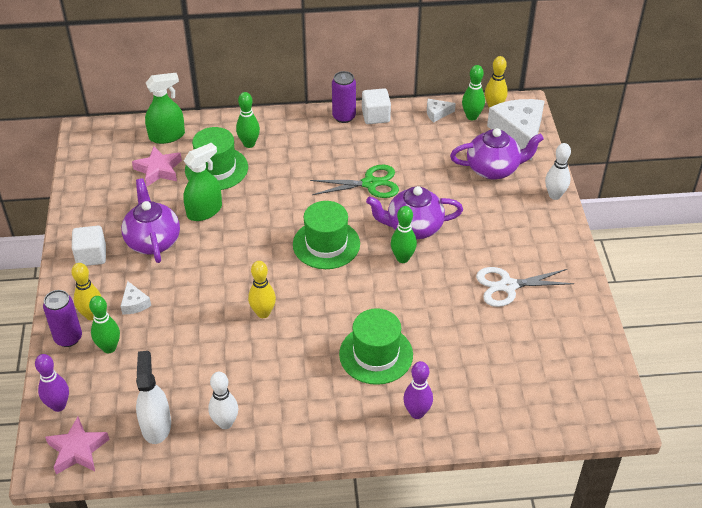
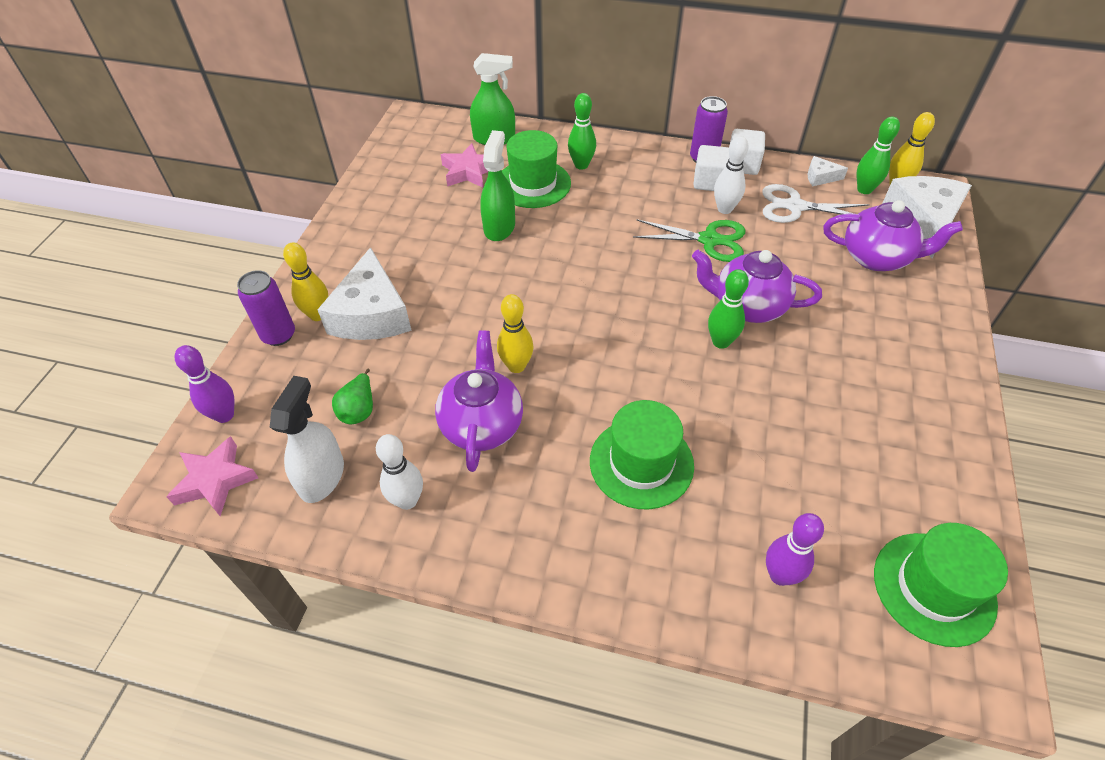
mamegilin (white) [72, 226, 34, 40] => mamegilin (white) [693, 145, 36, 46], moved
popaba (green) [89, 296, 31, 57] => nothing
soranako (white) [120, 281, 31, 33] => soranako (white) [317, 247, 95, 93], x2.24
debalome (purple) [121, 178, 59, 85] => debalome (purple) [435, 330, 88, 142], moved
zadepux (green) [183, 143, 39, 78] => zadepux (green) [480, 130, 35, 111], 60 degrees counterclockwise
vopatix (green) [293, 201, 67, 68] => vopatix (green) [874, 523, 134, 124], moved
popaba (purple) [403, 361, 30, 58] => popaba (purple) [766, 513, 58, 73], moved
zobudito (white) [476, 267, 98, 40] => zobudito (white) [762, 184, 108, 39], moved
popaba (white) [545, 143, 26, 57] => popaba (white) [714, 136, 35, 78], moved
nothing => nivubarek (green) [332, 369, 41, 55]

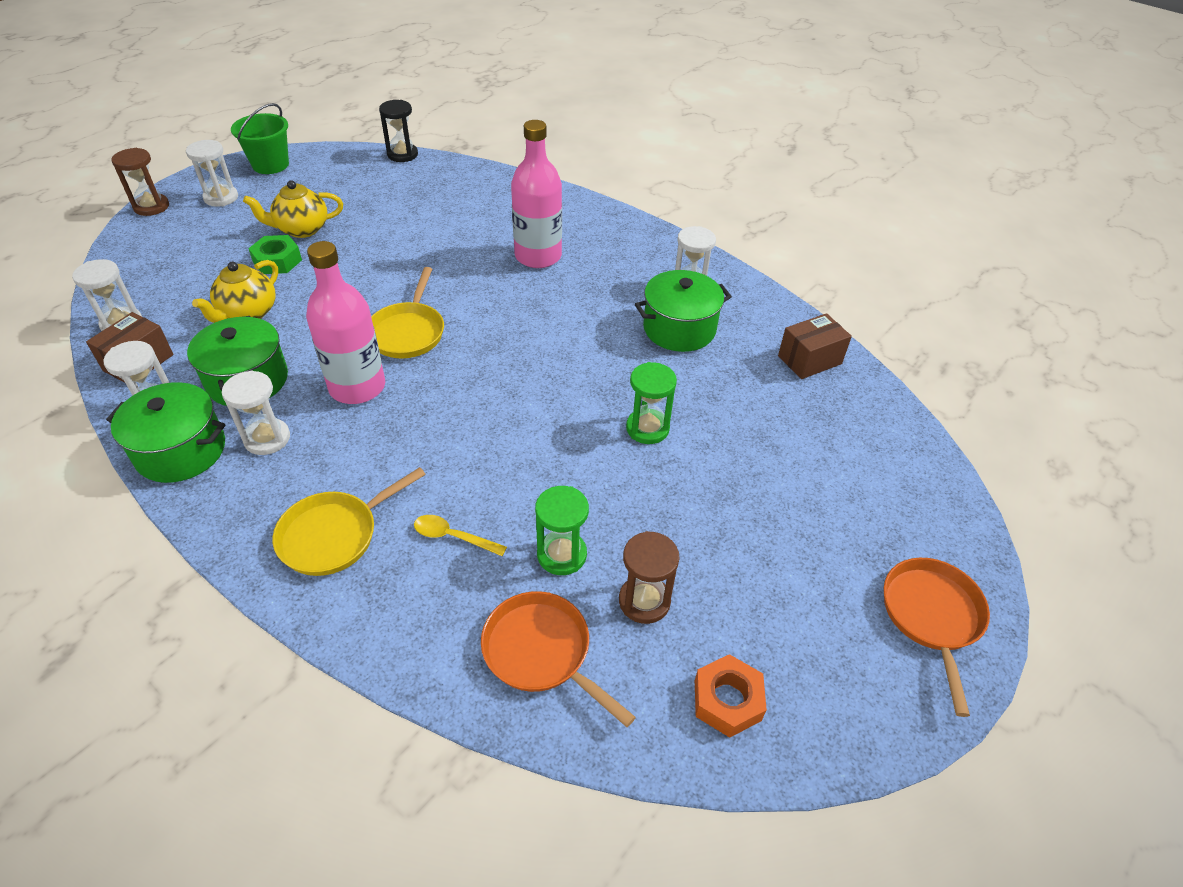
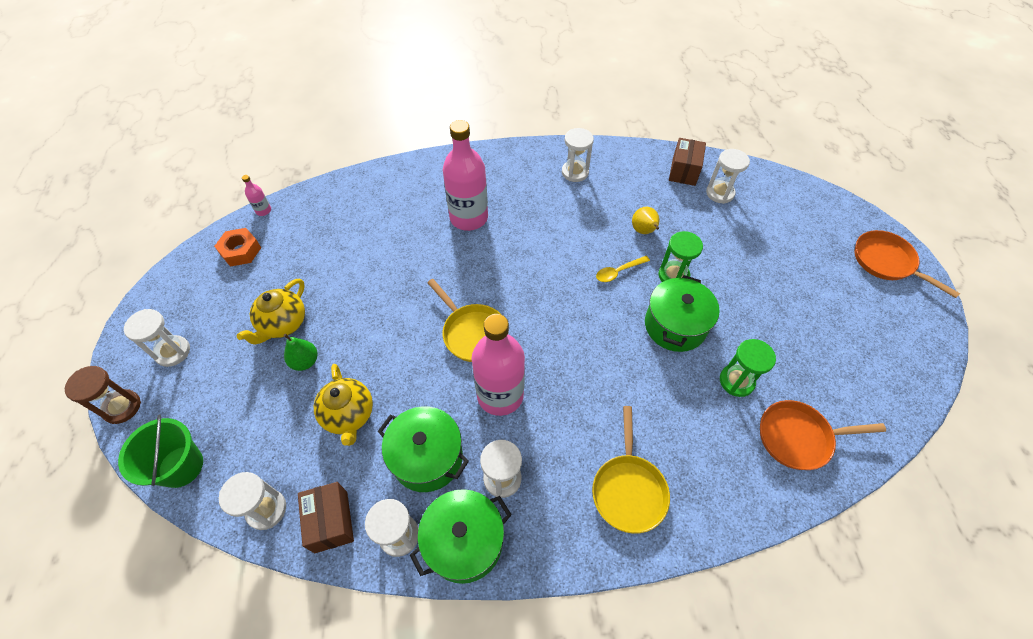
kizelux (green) [231, 103, 58, 71] => kizelux (green) [118, 415, 85, 73], moved
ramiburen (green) [248, 235, 54, 39] => nivubarek (green) [283, 334, 35, 37]
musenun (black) [379, 100, 39, 62] => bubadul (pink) [242, 175, 29, 41]
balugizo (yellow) [414, 515, 93, 41] => balugizo (yellow) [596, 256, 54, 26], moved
musenun (brown) [619, 531, 60, 93] => nothing
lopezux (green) [635, 270, 97, 82] => lopezux (green) [645, 275, 75, 77], moved
ramiburen (orange) [695, 654, 72, 84] => ramiburen (orange) [214, 228, 47, 39], moved
nothing => nivubarek (yellow) [632, 207, 27, 27]
nothing => musenun (white) [706, 149, 44, 55]

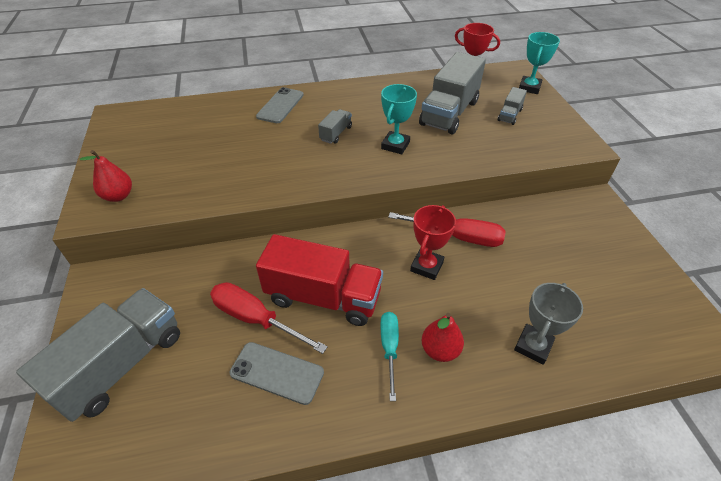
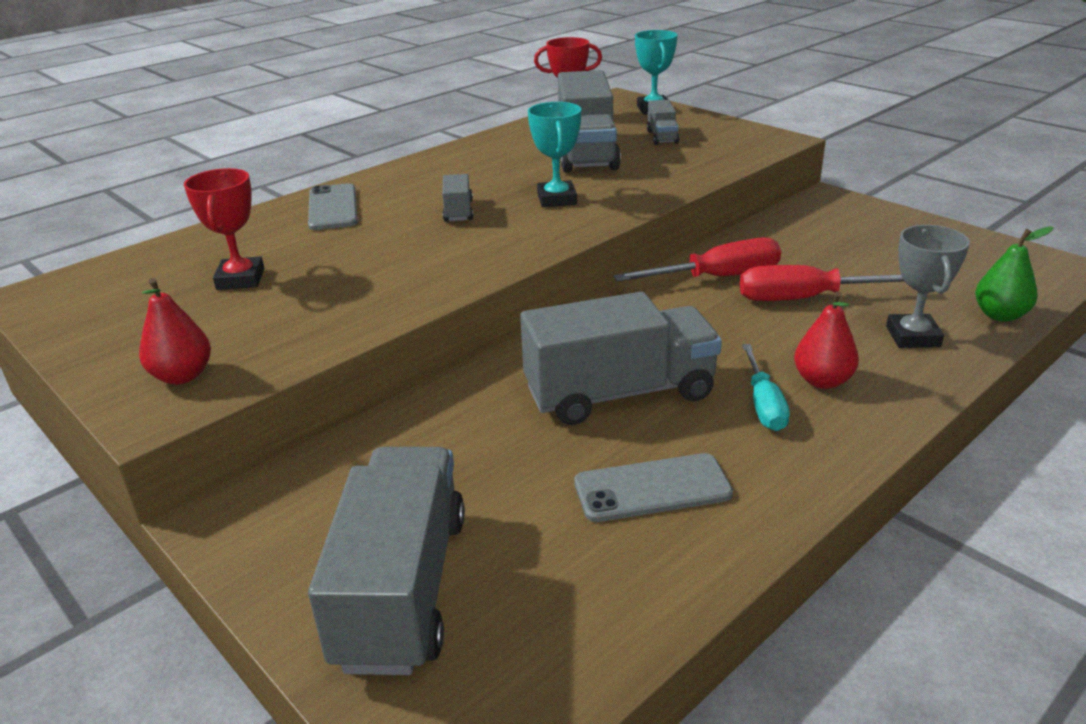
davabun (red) [210, 282, 118, 72] => davabun (red) [740, 265, 164, 36], moved
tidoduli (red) [256, 234, 127, 92] => tidoduli (grey) [520, 292, 202, 133]
davabun (turquoise) [380, 312, 19, 89] => davabun (turquoise) [742, 344, 48, 87], 150 degrees counterclockwise
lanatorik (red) [410, 205, 46, 75] => lanatorik (red) [184, 168, 80, 122], moved
nothing => nivubarek (green) [975, 226, 79, 96]

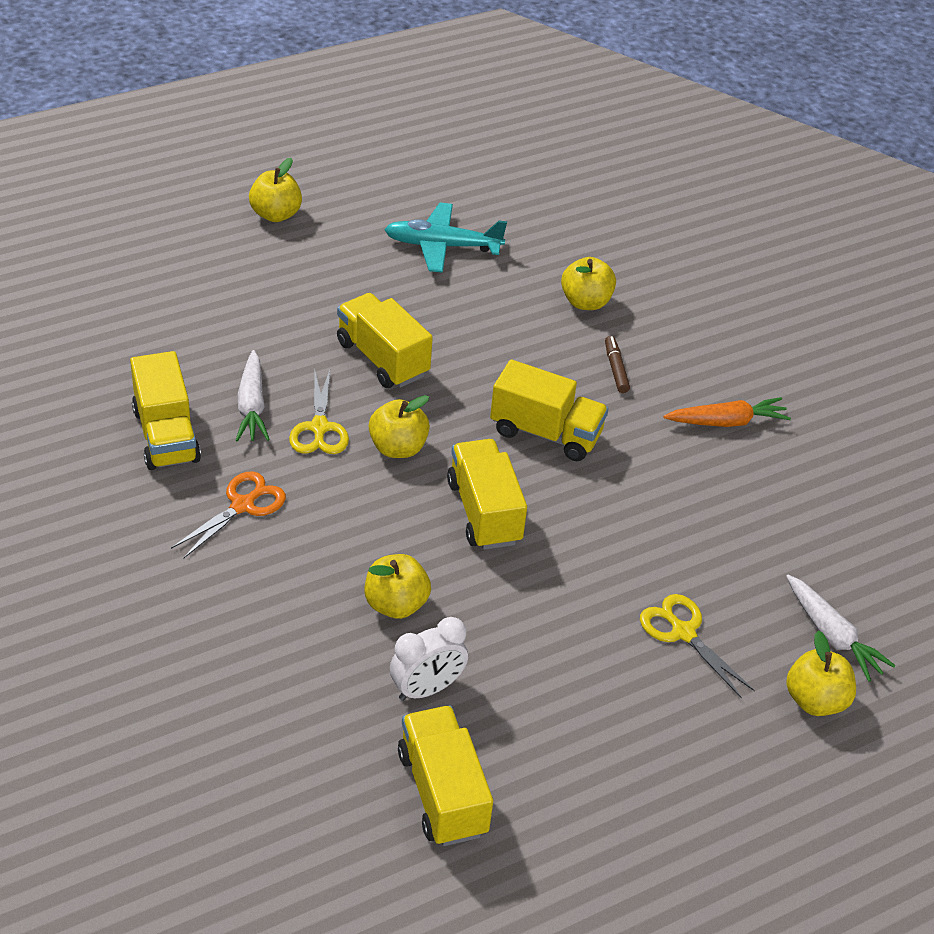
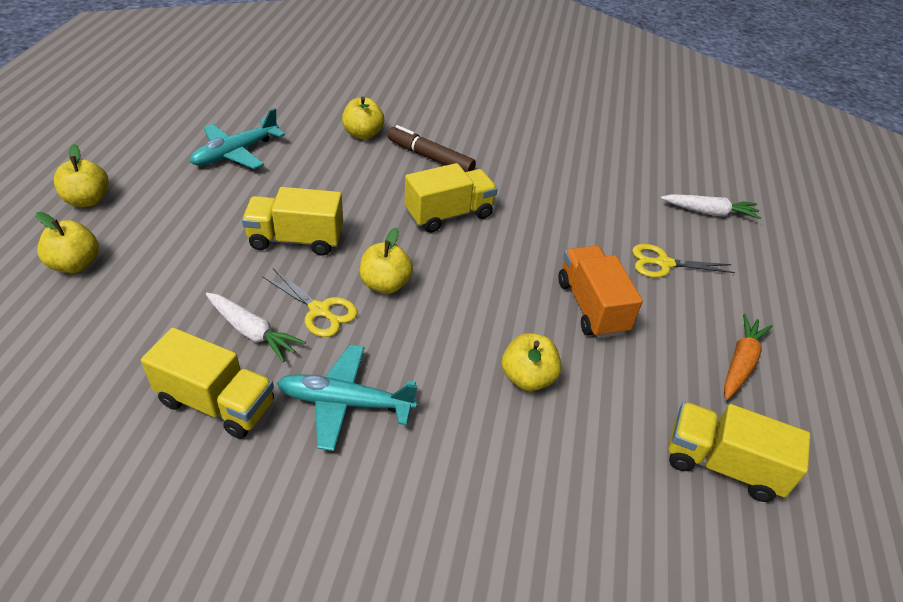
zobudito (orange) [171, 472, 115, 87] => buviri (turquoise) [277, 345, 141, 106]
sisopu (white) [390, 617, 78, 84] => nothing
tidoduli (yellow) [447, 439, 80, 111] => nothing
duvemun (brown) [605, 336, 25, 57] => duvemun (brown) [388, 125, 88, 47], x1.76
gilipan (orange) [663, 397, 128, 30] => gilipan (orange) [724, 314, 49, 86], moved
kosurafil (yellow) [786, 631, 70, 85] => kosurafil (yellow) [36, 212, 63, 61], moved
nothing => tidoduli (orange) [558, 246, 85, 92]

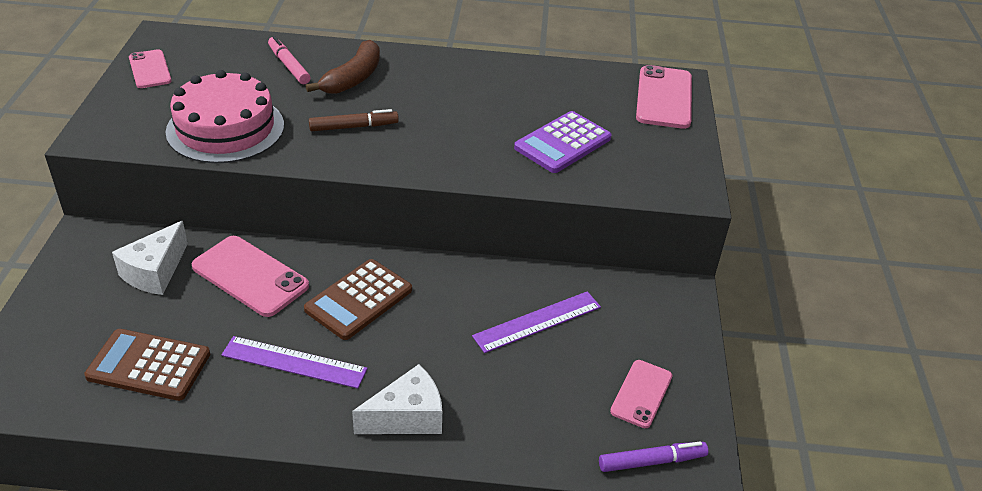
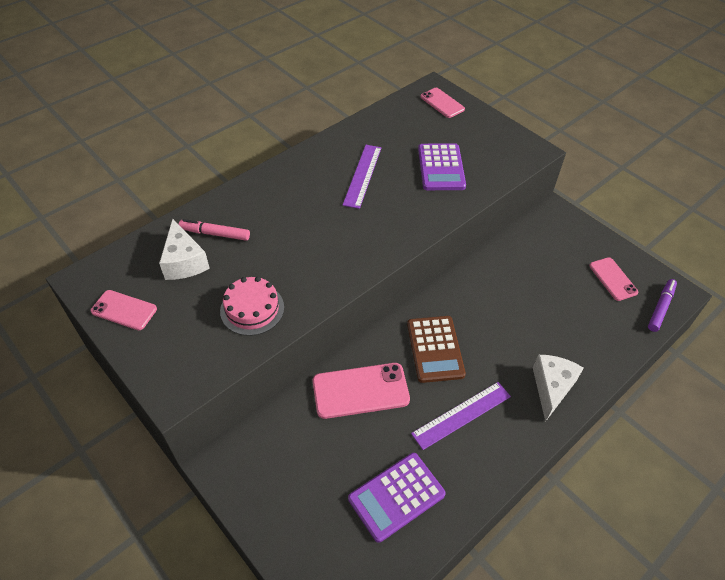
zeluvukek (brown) [84, 329, 126, 72] => zeluvukek (purple) [348, 453, 98, 90]
soranako (white) [112, 221, 76, 74] => soranako (white) [159, 219, 51, 61], moved
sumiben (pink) [165, 70, 119, 93] => sumiben (pink) [220, 277, 64, 59], x0.63
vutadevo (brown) [306, 40, 74, 54] => nothing
duvemun (brown) [309, 109, 90, 22] => nothing
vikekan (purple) [472, 291, 129, 62] => vikekan (purple) [343, 145, 38, 64], moved
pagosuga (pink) [636, 65, 56, 64] => pagosuga (pink) [420, 88, 45, 30], x0.63

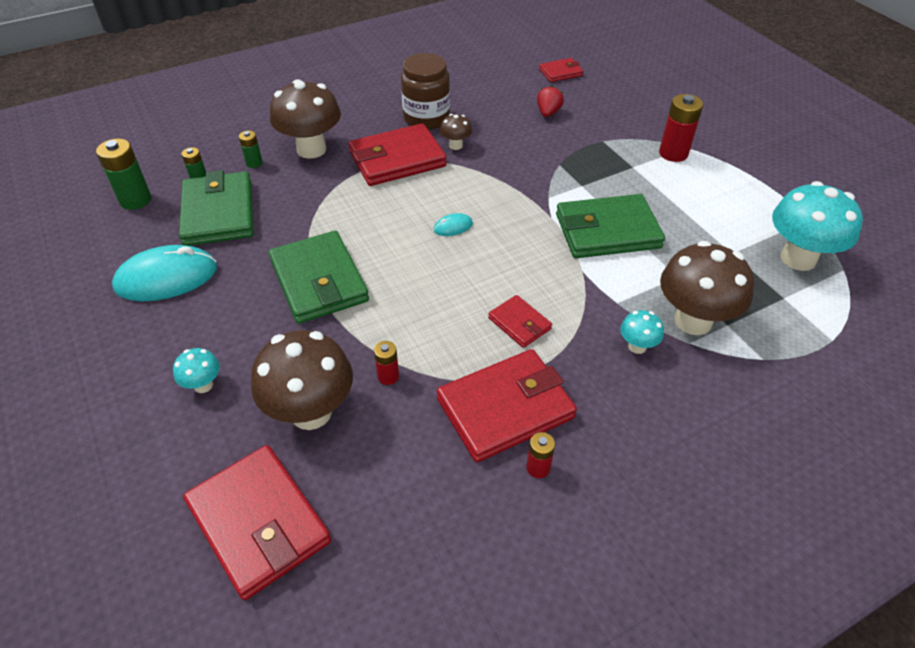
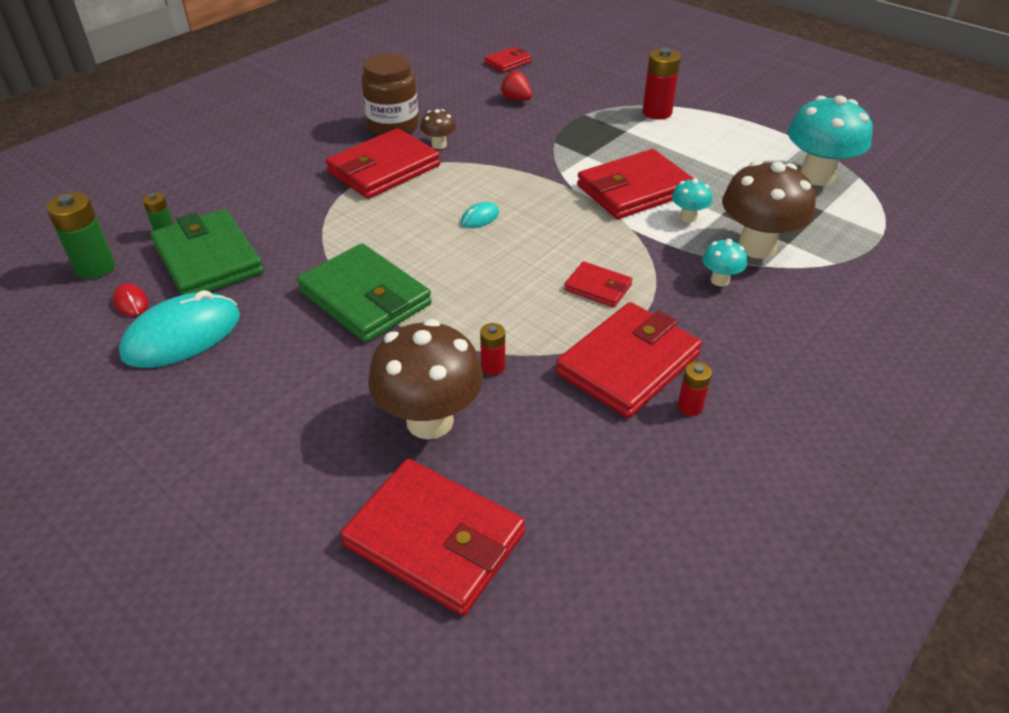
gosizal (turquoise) [173, 348, 47, 45] => gosizal (turquoise) [672, 178, 40, 45], moved
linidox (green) [239, 131, 24, 37] => nothing
gosizal (brown) [270, 79, 71, 80] => nothing
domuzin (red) [537, 86, 27, 31] => domuzin (red) [500, 70, 32, 31], 45 degrees counterclockwise
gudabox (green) [556, 194, 109, 64] => gudabox (red) [577, 149, 117, 70]
nothing => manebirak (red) [113, 283, 35, 34]

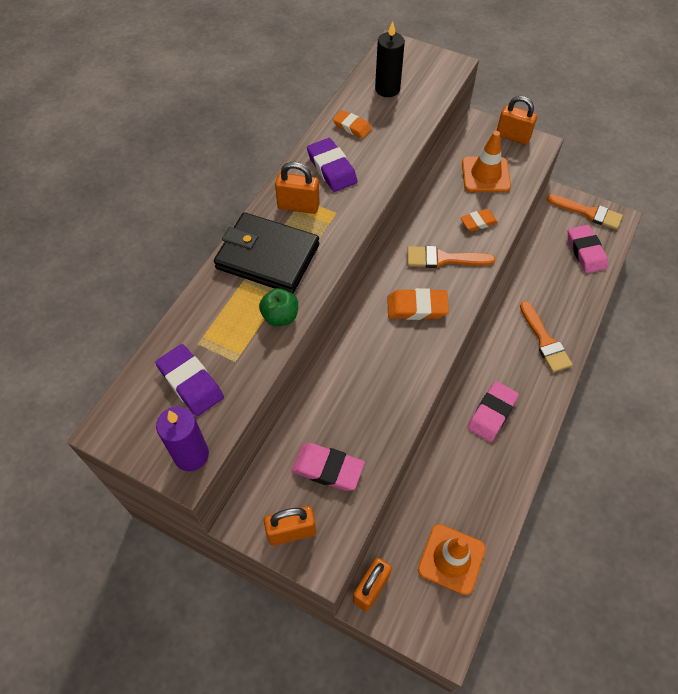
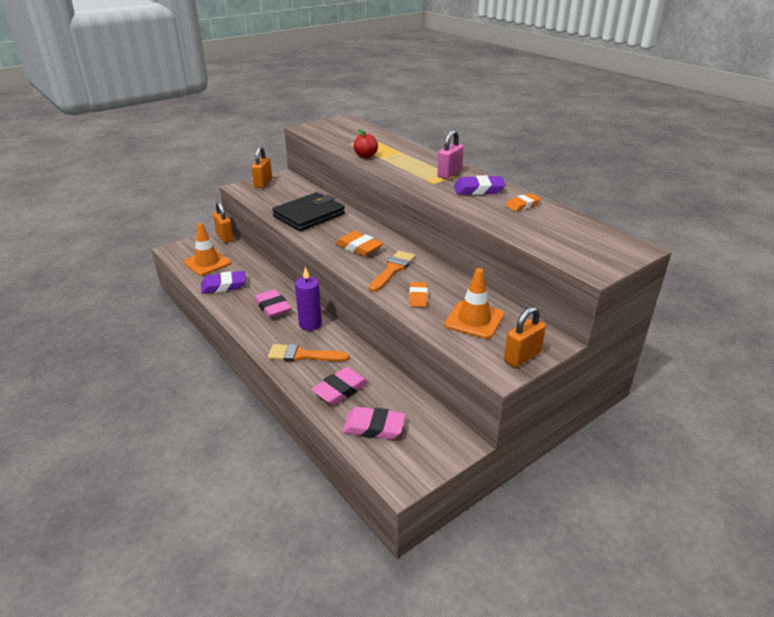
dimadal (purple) [155, 344, 69, 72] => dimadal (purple) [201, 271, 45, 23], moved
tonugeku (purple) [156, 406, 53, 65] => tonugeku (purple) [295, 267, 27, 64], moved
gudabox (black) [214, 212, 105, 81] => gudabox (black) [272, 192, 73, 39], moved
kosurafil (green) [259, 288, 39, 38] => kosurafil (red) [353, 129, 25, 29]
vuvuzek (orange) [275, 162, 45, 52] => vuvuzek (pink) [437, 130, 27, 49]
dimadal (pink) [292, 443, 73, 48] => dimadal (pink) [311, 367, 58, 38], moved
tonugeku (black) [375, 21, 30, 76] => nothing
dimadal (orange) [387, 288, 62, 32] => dimadal (orange) [335, 231, 48, 25], 75 degrees counterclockwise
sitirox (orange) [547, 194, 76, 36] => nothing

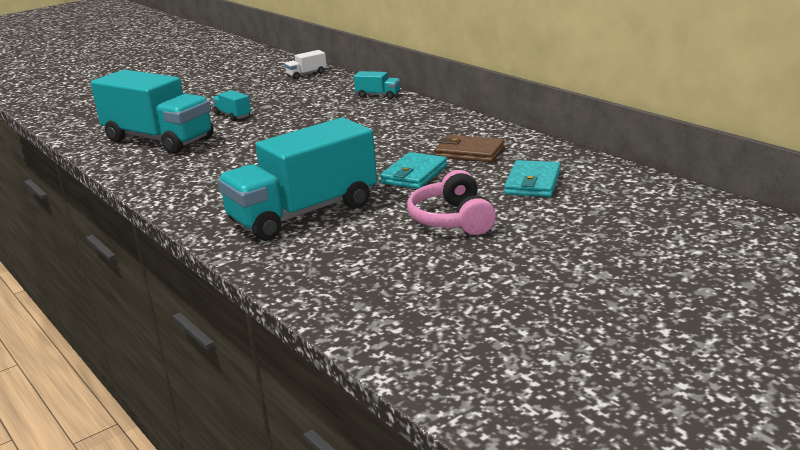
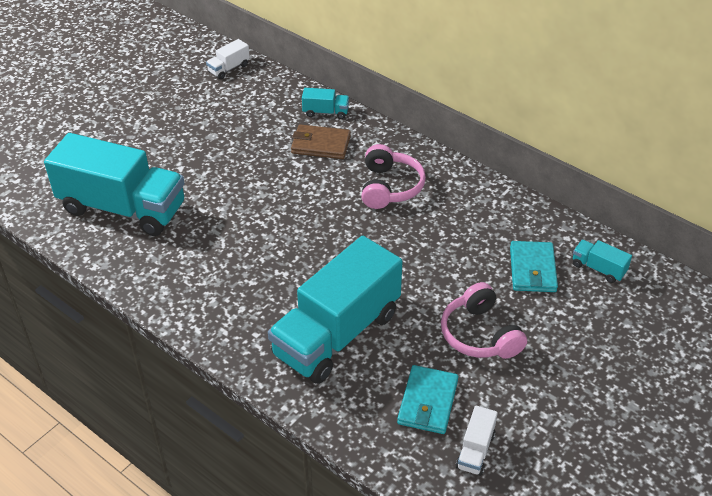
tidoduli (turquoise) [212, 90, 39, 31] => tidoduli (turquoise) [573, 240, 59, 43], moved
gudabox (turquoise) [380, 152, 67, 37] => gudabox (turquoise) [397, 365, 61, 69], moved
gudabox (brown) [434, 135, 71, 27] => gudabox (brown) [291, 124, 60, 35], moved
nothing => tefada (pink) [361, 144, 65, 65]
nothing => tidoduli (white) [456, 405, 42, 71]

